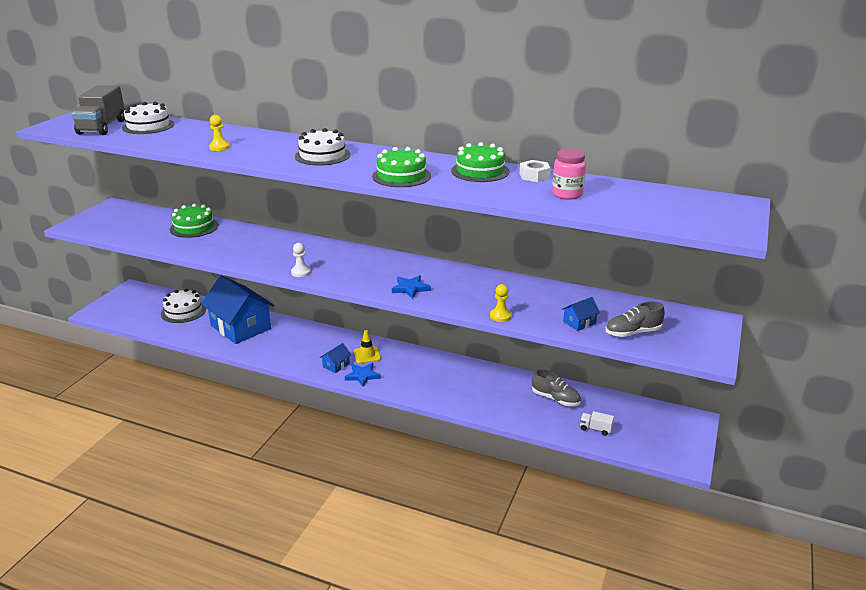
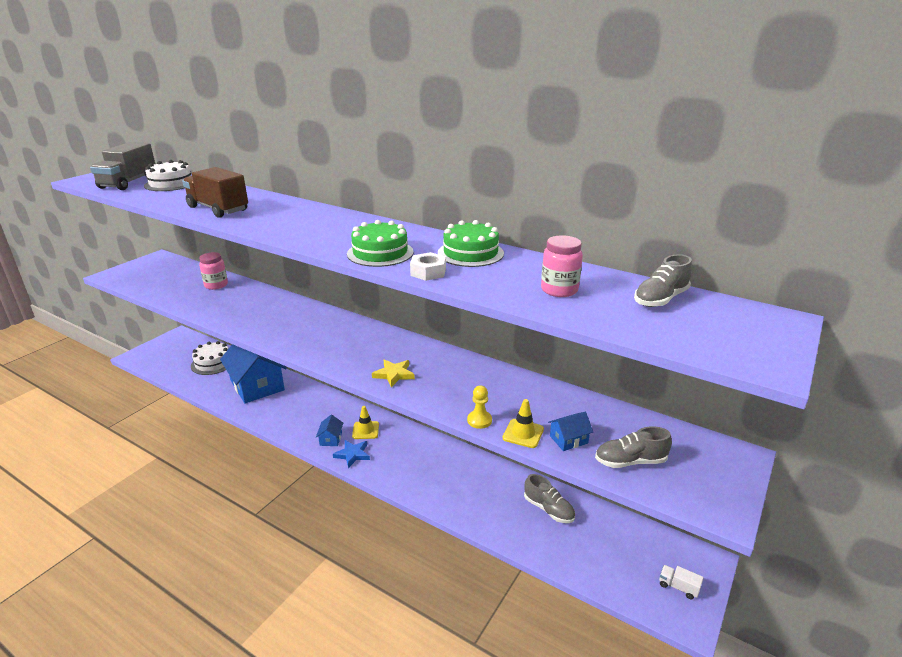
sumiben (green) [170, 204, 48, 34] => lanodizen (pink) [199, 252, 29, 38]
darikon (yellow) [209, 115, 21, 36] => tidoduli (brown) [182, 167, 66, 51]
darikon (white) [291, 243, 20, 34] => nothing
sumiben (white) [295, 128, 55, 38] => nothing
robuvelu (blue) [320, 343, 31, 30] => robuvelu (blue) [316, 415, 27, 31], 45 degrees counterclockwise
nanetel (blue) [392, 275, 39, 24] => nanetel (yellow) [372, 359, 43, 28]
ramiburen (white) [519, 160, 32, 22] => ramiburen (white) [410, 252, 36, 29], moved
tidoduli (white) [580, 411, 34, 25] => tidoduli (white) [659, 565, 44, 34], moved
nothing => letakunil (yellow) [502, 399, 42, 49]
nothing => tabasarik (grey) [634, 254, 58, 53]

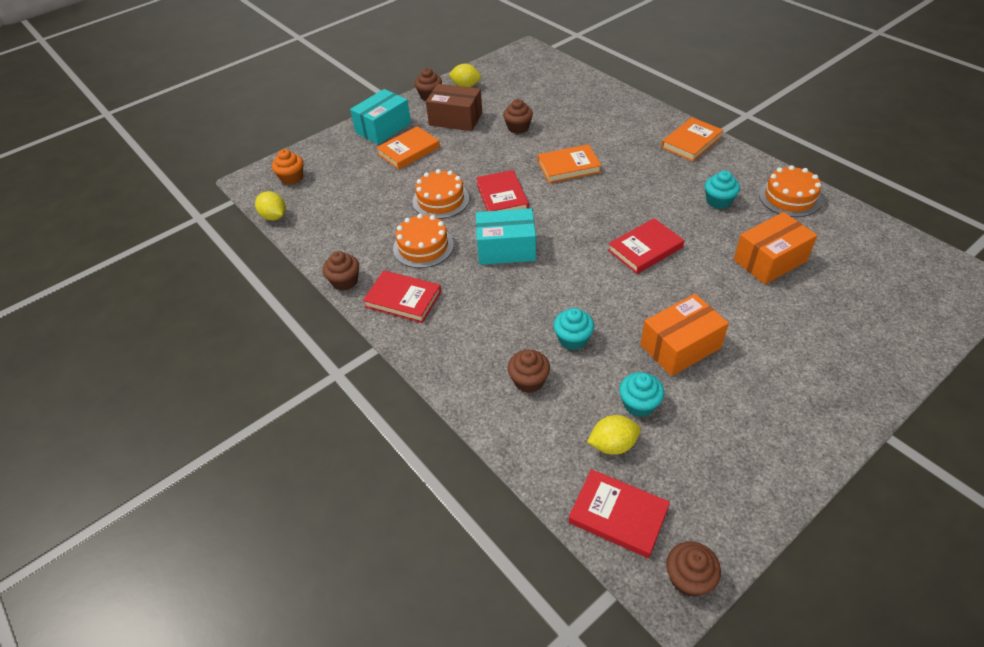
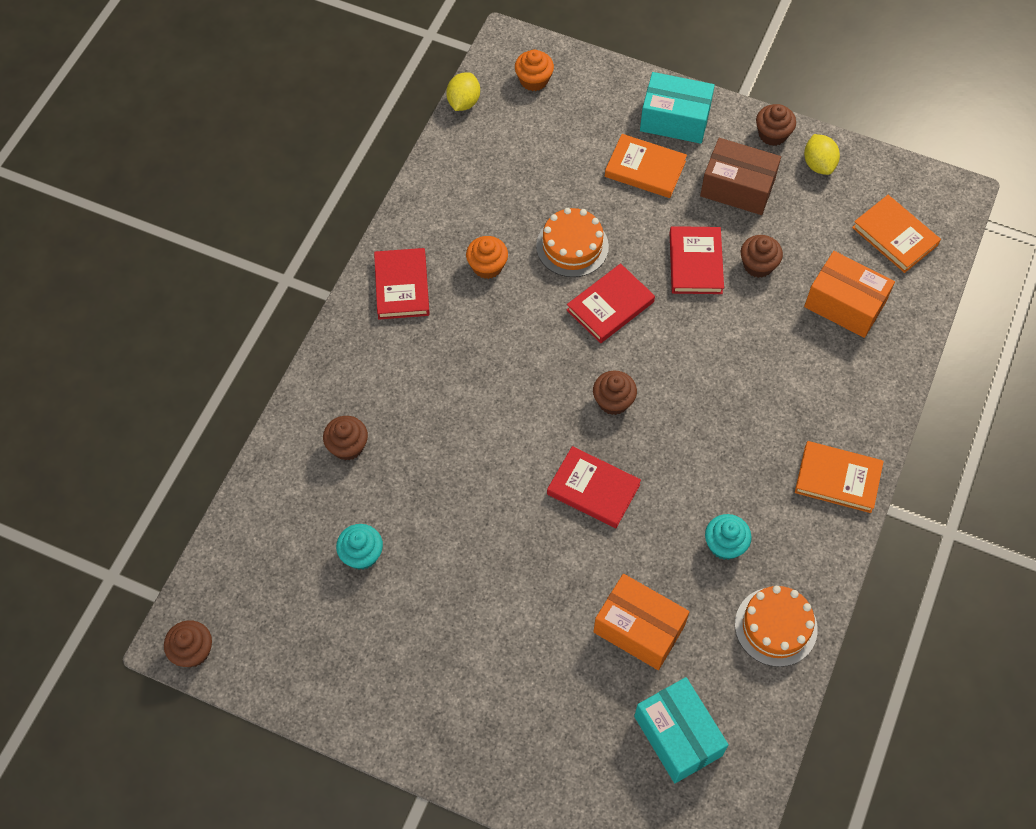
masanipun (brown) [323, 251, 36, 40] => masanipun (brown) [593, 370, 44, 45], moved
sumiben (orange) [393, 214, 61, 54] => masanipun (orange) [466, 236, 42, 43]
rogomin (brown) [426, 84, 56, 47] => rogomin (brown) [700, 138, 81, 77], 60 degrees counterclockwise
rogomin (turquoise) [476, 208, 60, 57] => rogomin (turquoise) [634, 677, 94, 106], moved
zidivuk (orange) [538, 144, 64, 39] => zidivuk (orange) [852, 195, 89, 78], moved
masanipun (turquoise) [553, 308, 41, 42] => nothing
zidivuk (red) [569, 469, 101, 89] => zidivuk (red) [670, 226, 54, 68], moved
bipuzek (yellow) [587, 415, 54, 40] => nothing
rogomin (orange) [640, 294, 89, 82] => rogomin (orange) [804, 251, 91, 87], moved

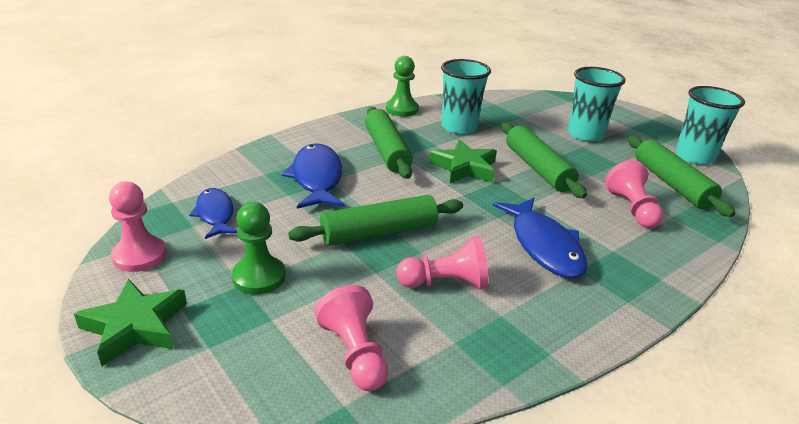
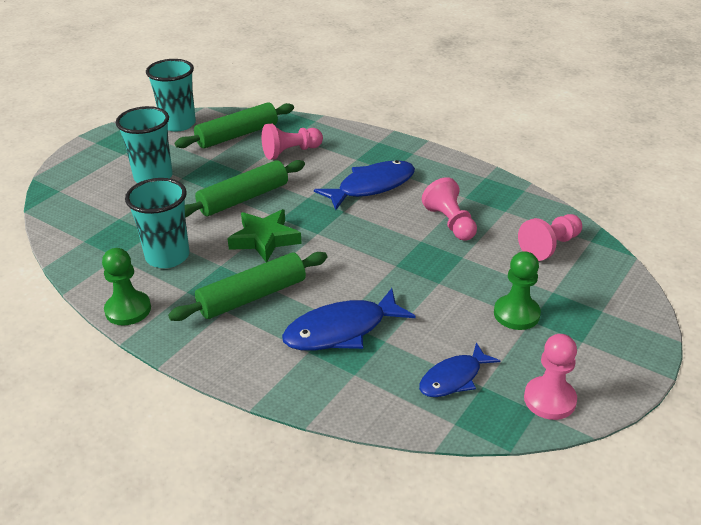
nanetel (green) [74, 279, 113, 88] => nothing
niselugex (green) [288, 195, 175, 51] => nothing

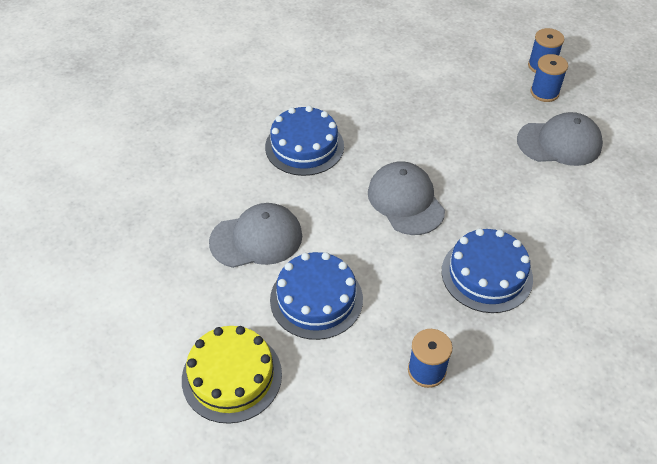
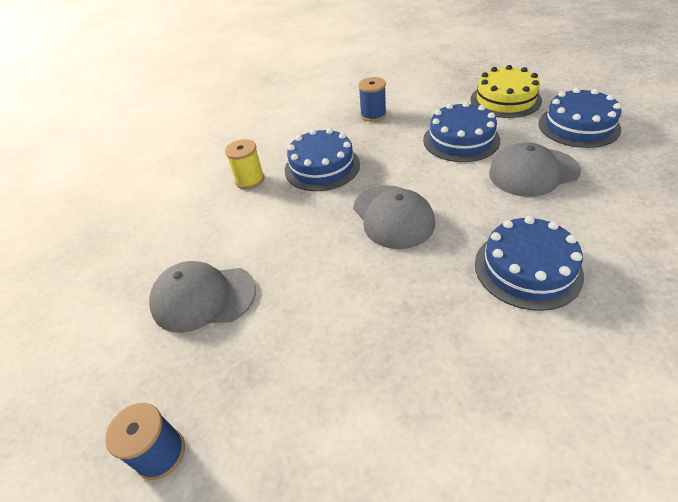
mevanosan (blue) [530, 54, 38, 48] => nothing
nothing => mevanosan (yellow) [225, 139, 40, 50]
nothing => sumiben (blue) [538, 88, 84, 60]

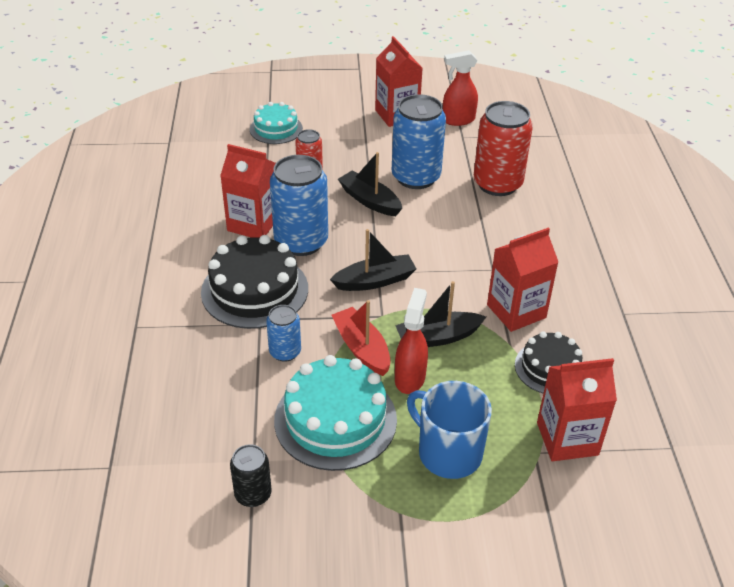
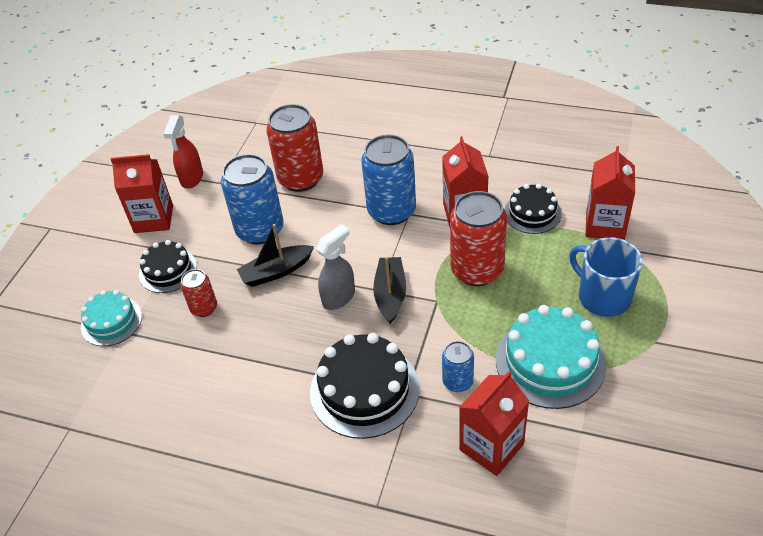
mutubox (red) [220, 144, 56, 94] => mutubox (red) [459, 371, 70, 105], moved
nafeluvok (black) [230, 444, 42, 63] => nothing
nafeluvok (blue) [270, 155, 58, 101] => nafeluvok (blue) [361, 134, 55, 91], moved
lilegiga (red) [332, 300, 59, 76] => nothing
lilegiga (black) [395, 281, 91, 66] => nafeluvok (red) [450, 191, 57, 95]
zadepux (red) [395, 288, 33, 106] => nothing
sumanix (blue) [407, 381, 85, 98] => sumanix (blue) [569, 237, 74, 80], 75 degrees clockwise
nothing => sumiben (black) [139, 240, 58, 53]
nothing => zadepux (grey) [316, 224, 39, 86]

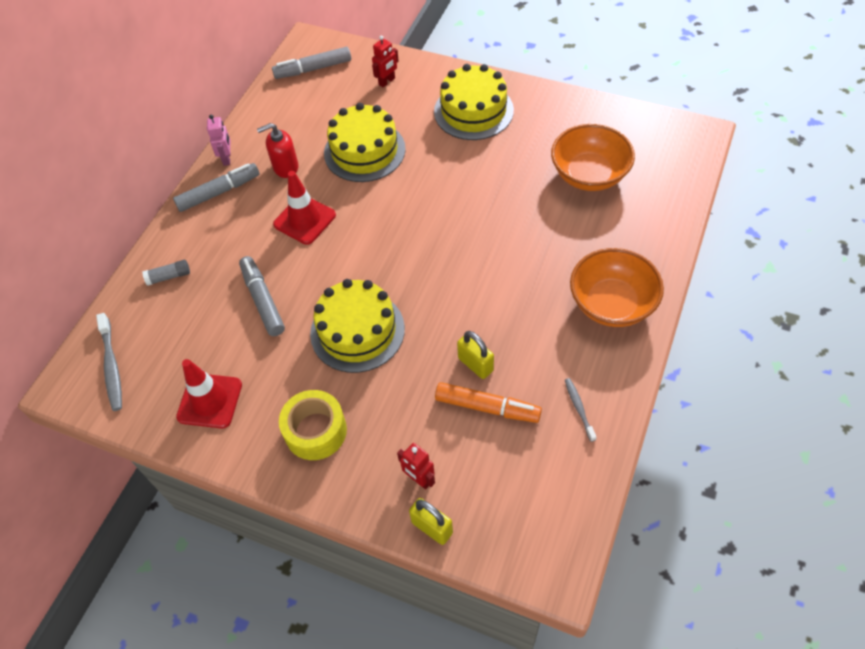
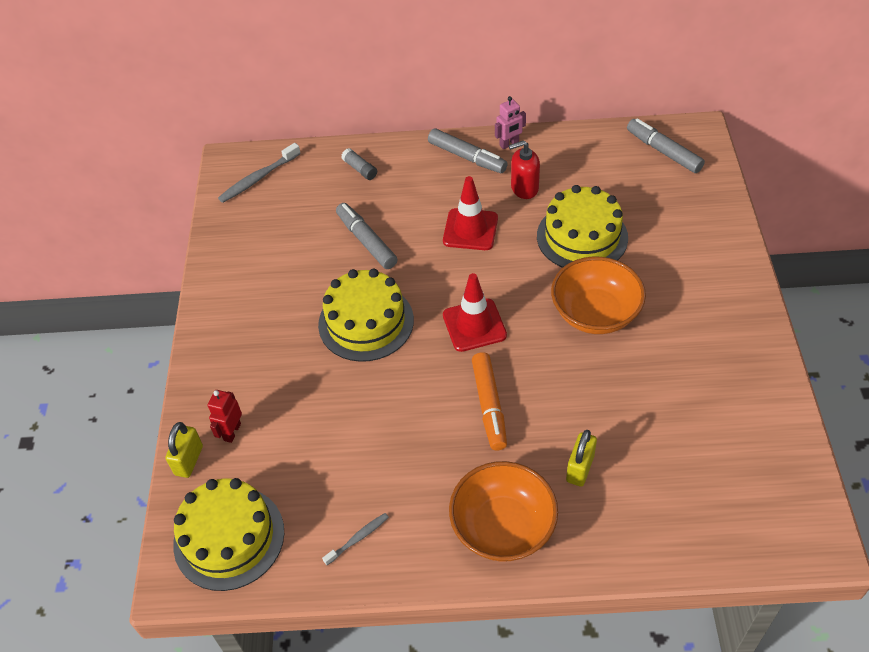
letakunil (red) [176, 359, 66, 69] => letakunil (red) [443, 273, 64, 79], moved
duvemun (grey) [239, 256, 46, 80] => duvemun (grey) [336, 203, 62, 66], 75 degrees counterclockwise
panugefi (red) [257, 123, 42, 55] => panugefi (red) [509, 140, 31, 59], 60 degrees counterclockwise
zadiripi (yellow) [279, 390, 68, 70] => nothing
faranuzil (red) [372, 35, 27, 52] => nothing
sumiben (yellow) [434, 64, 80, 76] => sumiben (yellow) [173, 478, 111, 113], moved
duvemun (orange) [435, 382, 107, 41] => duvemun (orange) [472, 352, 35, 99], moved
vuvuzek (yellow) [457, 331, 37, 48] => vuvuzek (yellow) [566, 430, 31, 57], moved
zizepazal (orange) [551, 124, 84, 67] => zizepazal (orange) [551, 257, 95, 77], moved

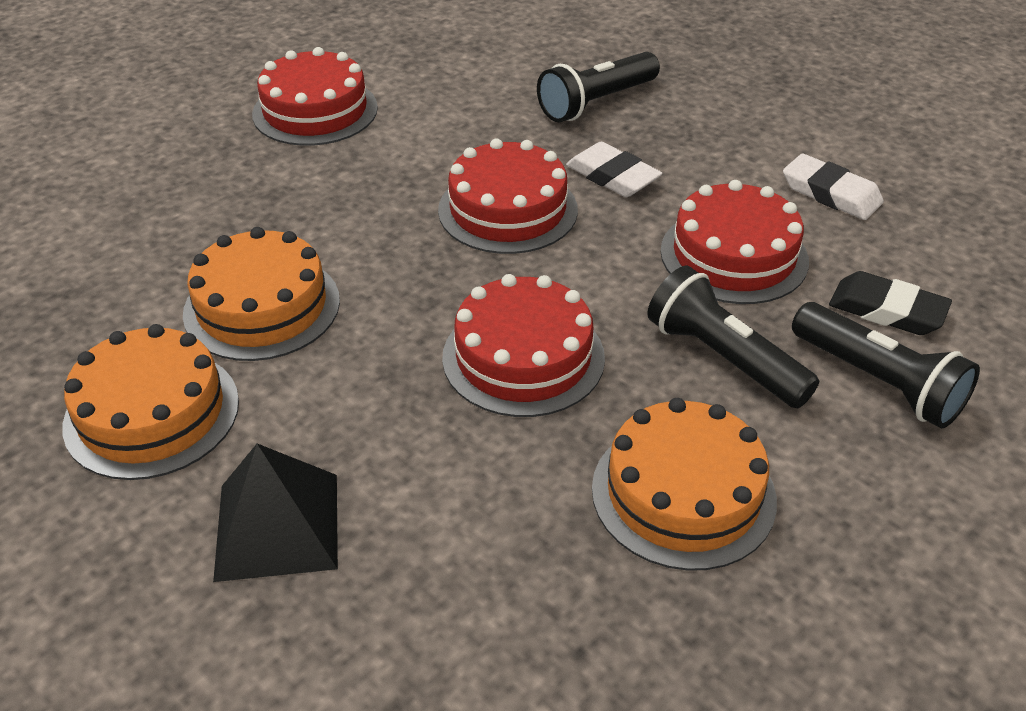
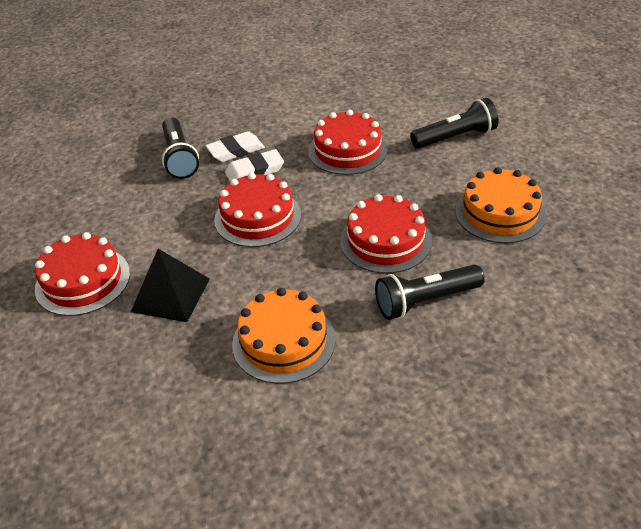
sumiben (orange) [62, 324, 177, 156] => nothing
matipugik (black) [213, 444, 125, 138] => matipugik (black) [131, 249, 79, 73], moved
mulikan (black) [647, 266, 172, 142] => mulikan (black) [375, 265, 110, 55], moved
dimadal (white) [783, 154, 101, 66] => dimadal (white) [206, 131, 59, 31], moved
dimadal (black) [829, 271, 123, 64] => nothing

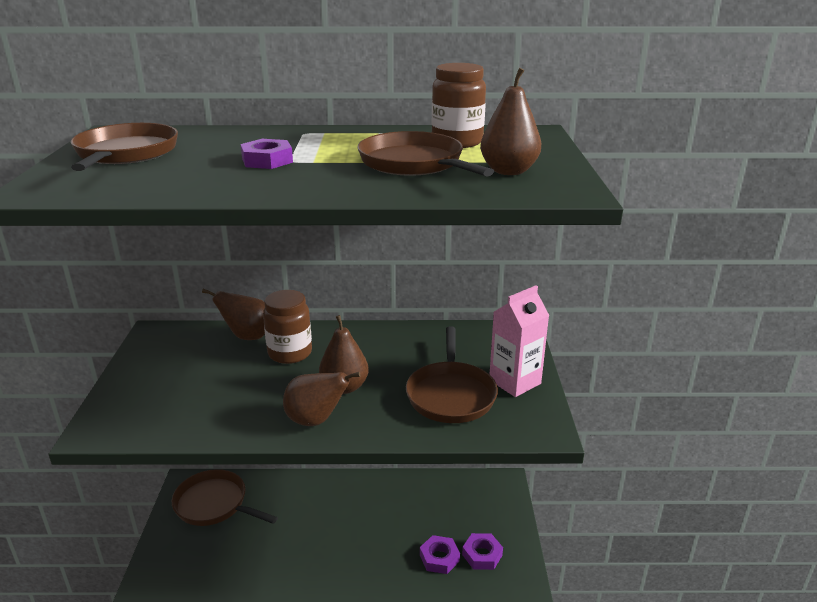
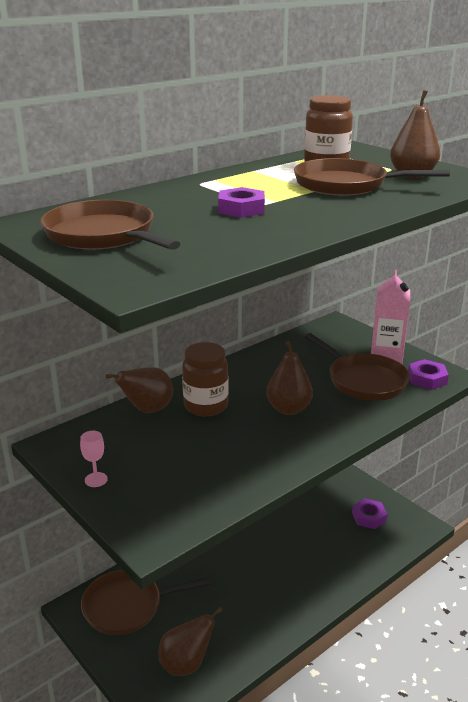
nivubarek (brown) [283, 372, 77, 54] => nivubarek (brown) [158, 607, 65, 69], moved
ramiburen (purple) [420, 535, 40, 39] => ramiburen (purple) [408, 359, 41, 31], moved
nothing => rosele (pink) [80, 431, 28, 56]

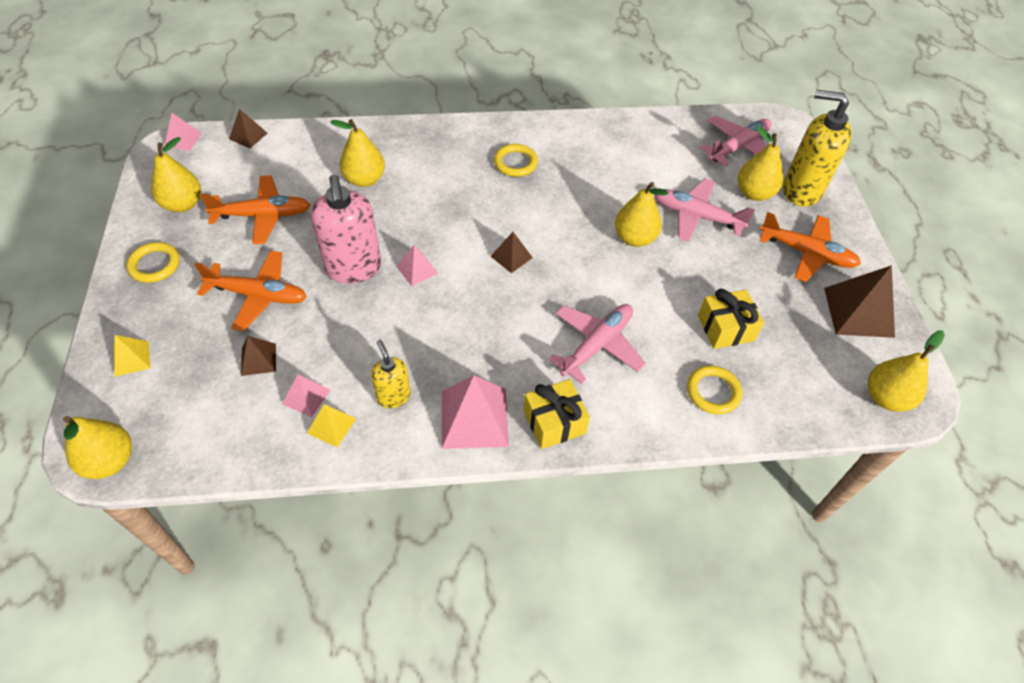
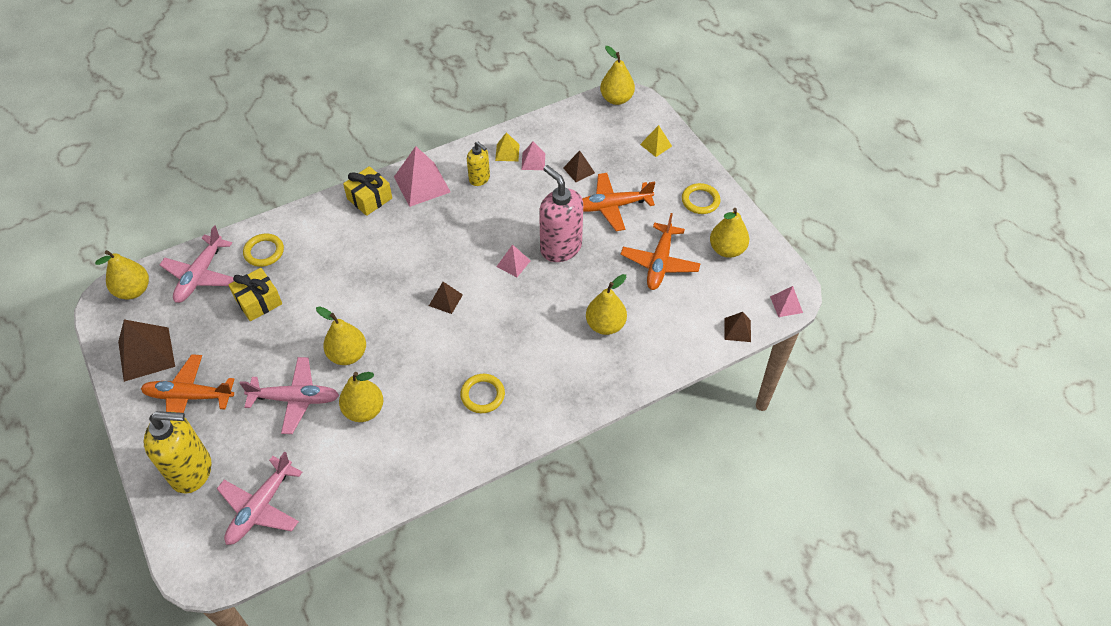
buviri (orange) [200, 175, 110, 69] => buviri (orange) [621, 213, 80, 77], 45 degrees counterclockwise
buviri (pink) [548, 304, 98, 80] => buviri (pink) [159, 225, 75, 78], moved
nivubarek (yellow) [738, 126, 45, 75] => nivubarek (yellow) [339, 372, 44, 50], moved

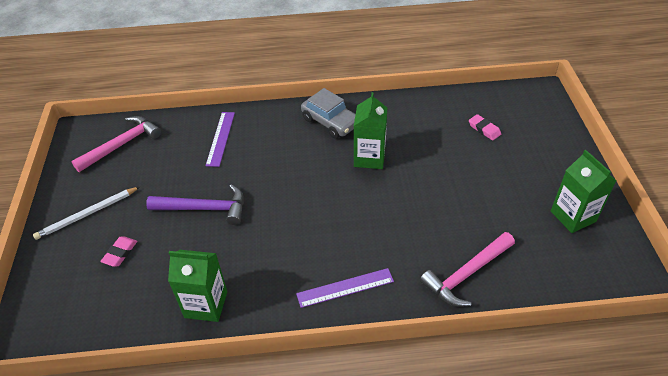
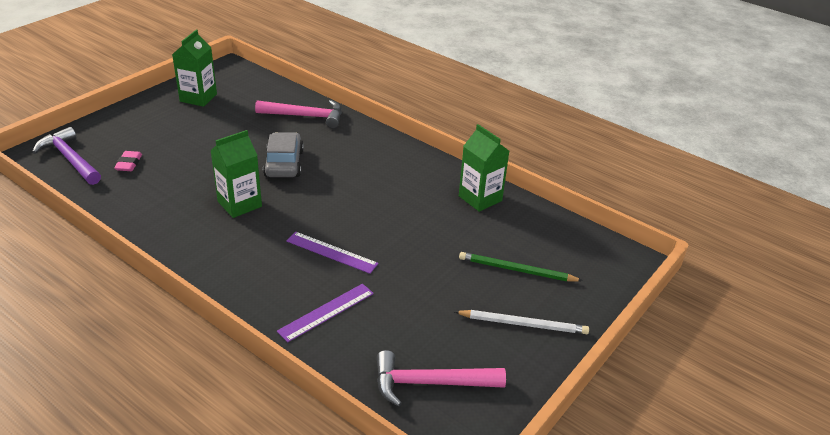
dimadal (pink) [100, 236, 37, 31] => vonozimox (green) [459, 252, 124, 29]
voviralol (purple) [146, 184, 98, 41] => voviralol (purple) [32, 127, 69, 58], moved
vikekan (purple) [296, 268, 98, 40] => vikekan (purple) [286, 232, 93, 42], moved
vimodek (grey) [301, 88, 55, 51] => vimodek (grey) [263, 132, 41, 45], moved

